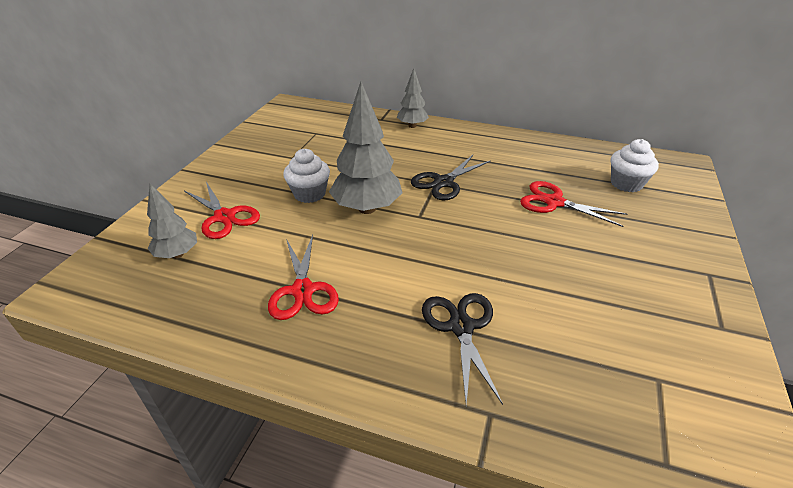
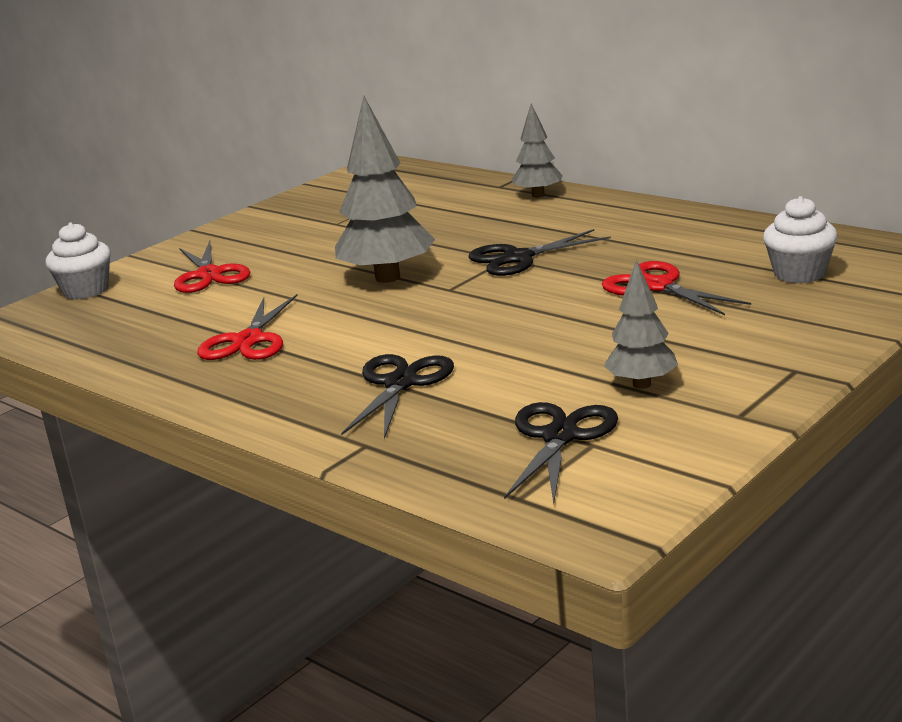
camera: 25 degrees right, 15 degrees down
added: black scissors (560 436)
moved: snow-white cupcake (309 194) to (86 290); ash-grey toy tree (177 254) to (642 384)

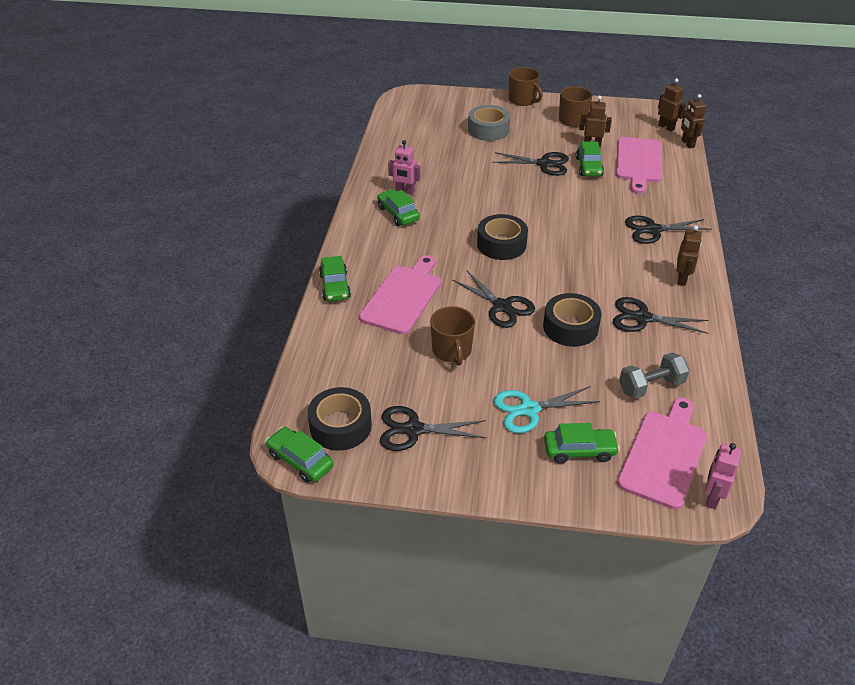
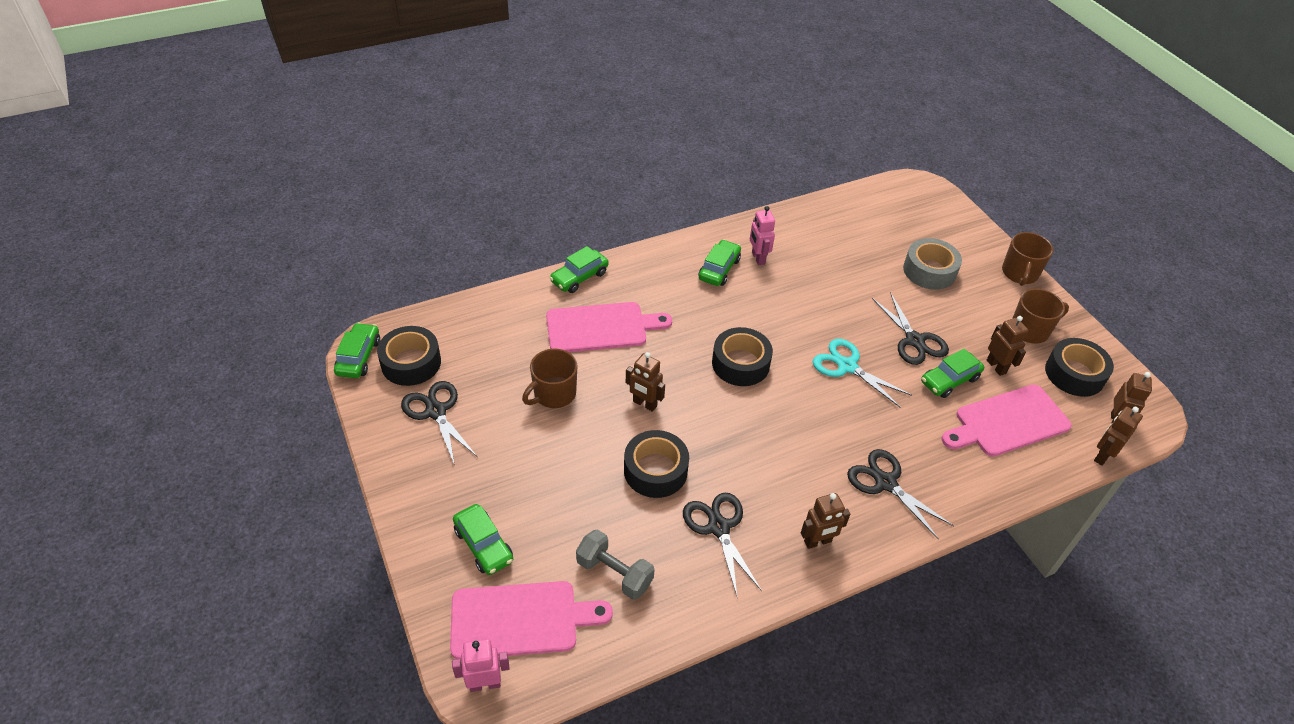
camera: 55 degrees right, 5 degrees up
added: black tape (1074 374)
moved: teal scissors (529 409) to (847 366)
replaced: black scissors (502 306) to dark brown toy robot (644 404)

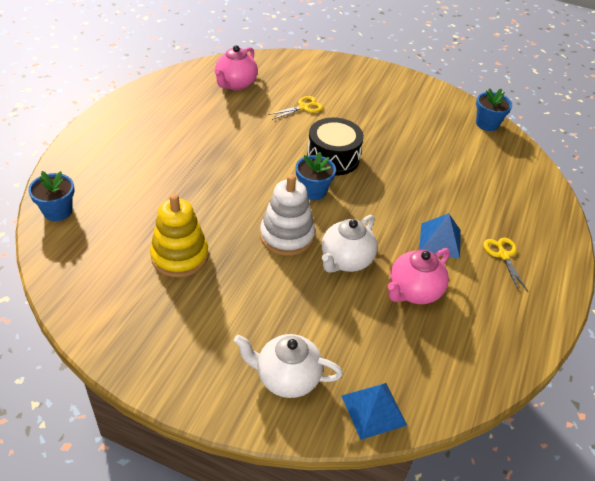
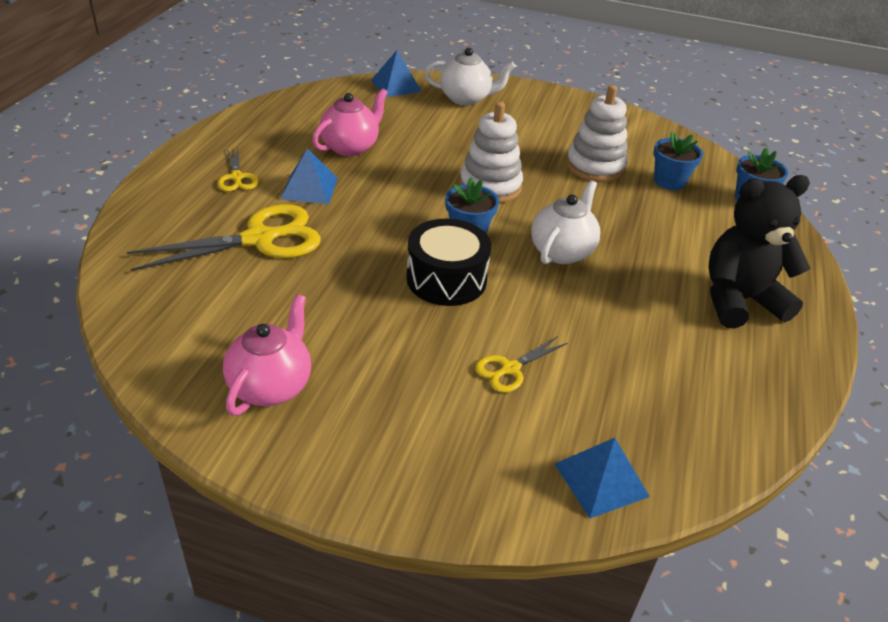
camera: 175 degrees right, 5 degrees down
added: bright yellow scissors (259 239); blue pyramid (601 480); black teddy bear (739 300)
moved: rose-pink china teapot (235 84) to (271 386); snow-white china teapot (346 261) to (562 251); blue potted plant (487 124) to (669 181)
recoloured: bright yellow stacking rings (180 256) to snow-white stacking rings (595 166)

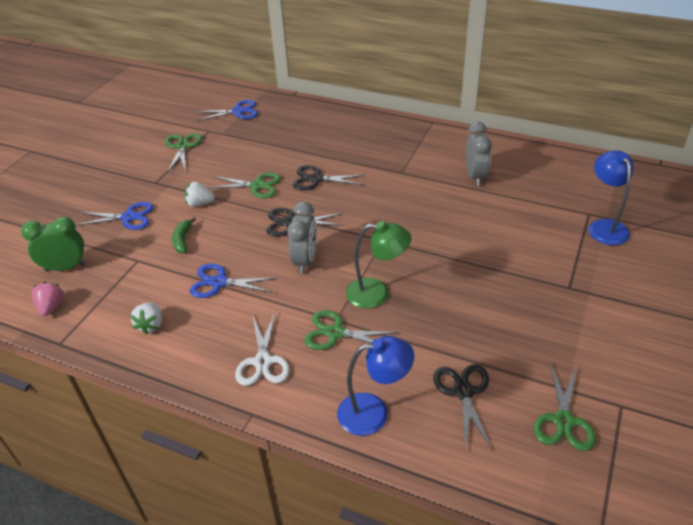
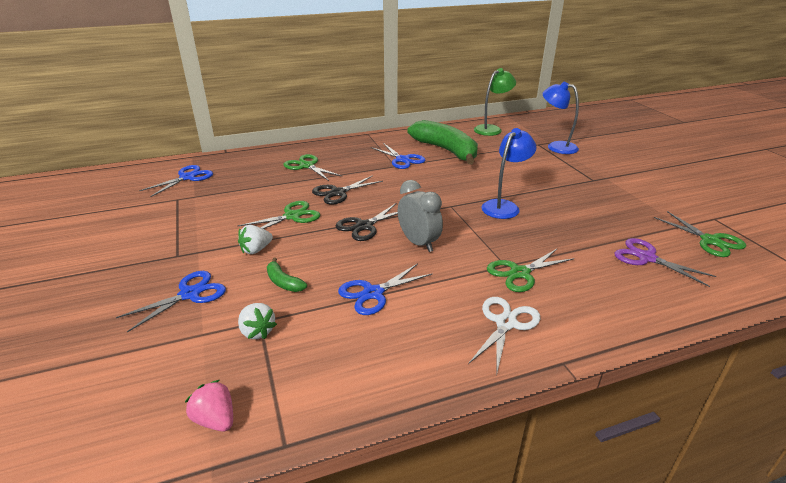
camera: 45 degrees left, 10 degrees down
removed: leaf-green bedside clock (65 267)
added: blue scissors (402 160)
moved: snow-white berry (151 325) to (257 331); leaf-green scissors (182 146) to (306 166); leaf-green reading lamp (377 293) to (491 129); blue reading lamp (374 412) to (504 206)
replaced: ash-grey bedside clock (475 176) to leaf-green banana fruit (446 150)
recoloured: black scissors (463 392) to purple scissors (646 258)
turned: snow-white scissors (263 362) = (506 323) 105 degrees counterclockwise

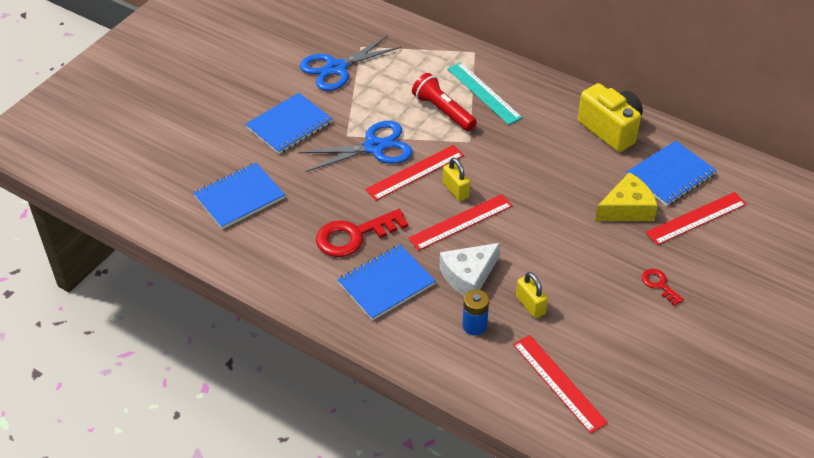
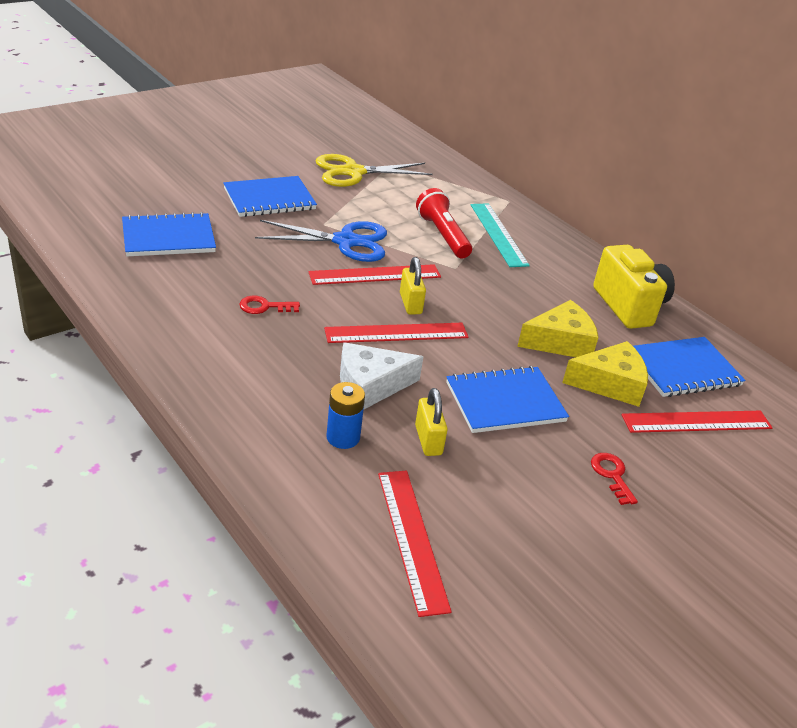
camera: 15 degrees right, 10 degrees down
added: bright yellow piece of cheese (560 342)
moved: blue notepad (386 284) to (505 402)
recoloured: blue scissors (336 68) to bright yellow scissors (353 172)
resized: red latchkey (354 236) = (264 307) x0.51

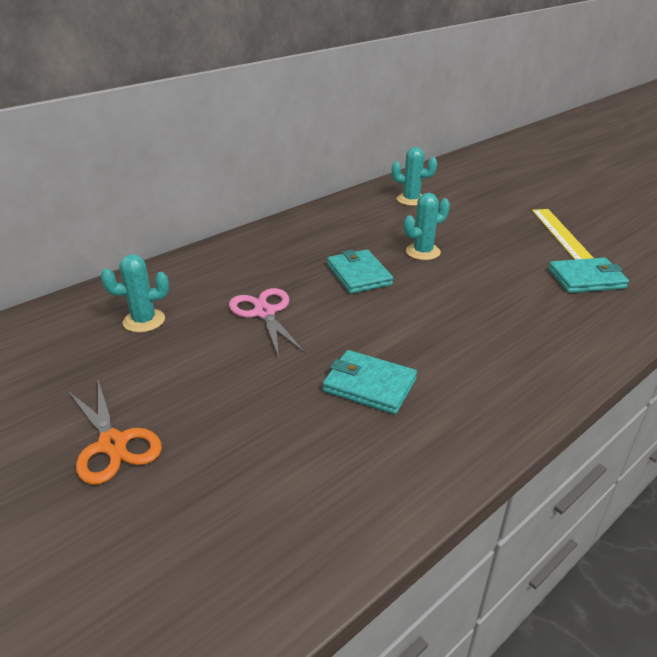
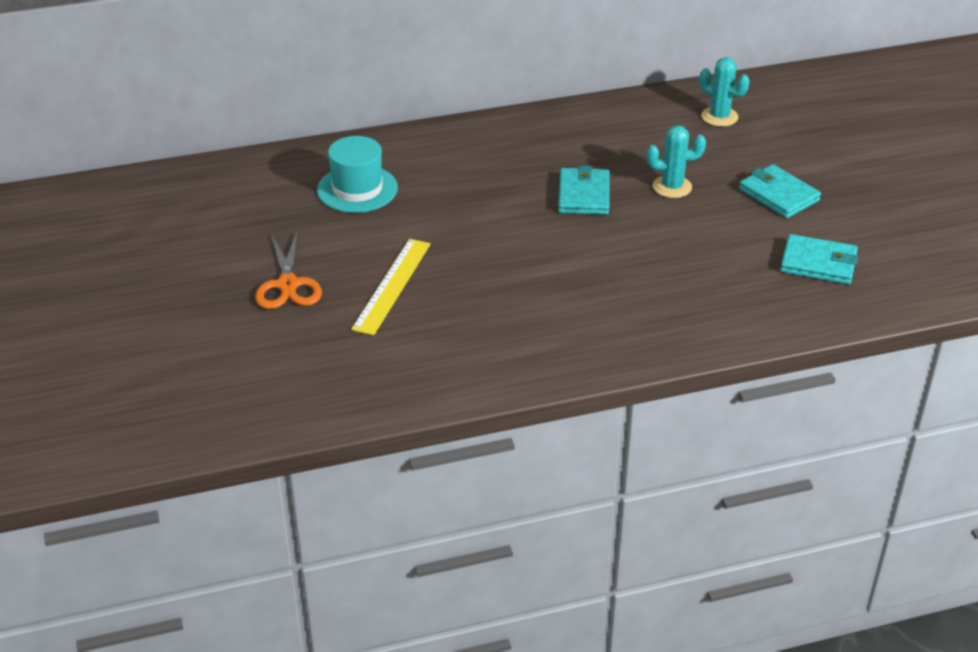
camera: 25 degrees right, 5 degrees up
removed: rose-pink scissors (264 312)
moved: bright yellow straightedge (562 235) to (392 285); teal billfold (369 385) to (779 195)
replaced: teal prickly plant (144 321) to teal tall hat (357 189)

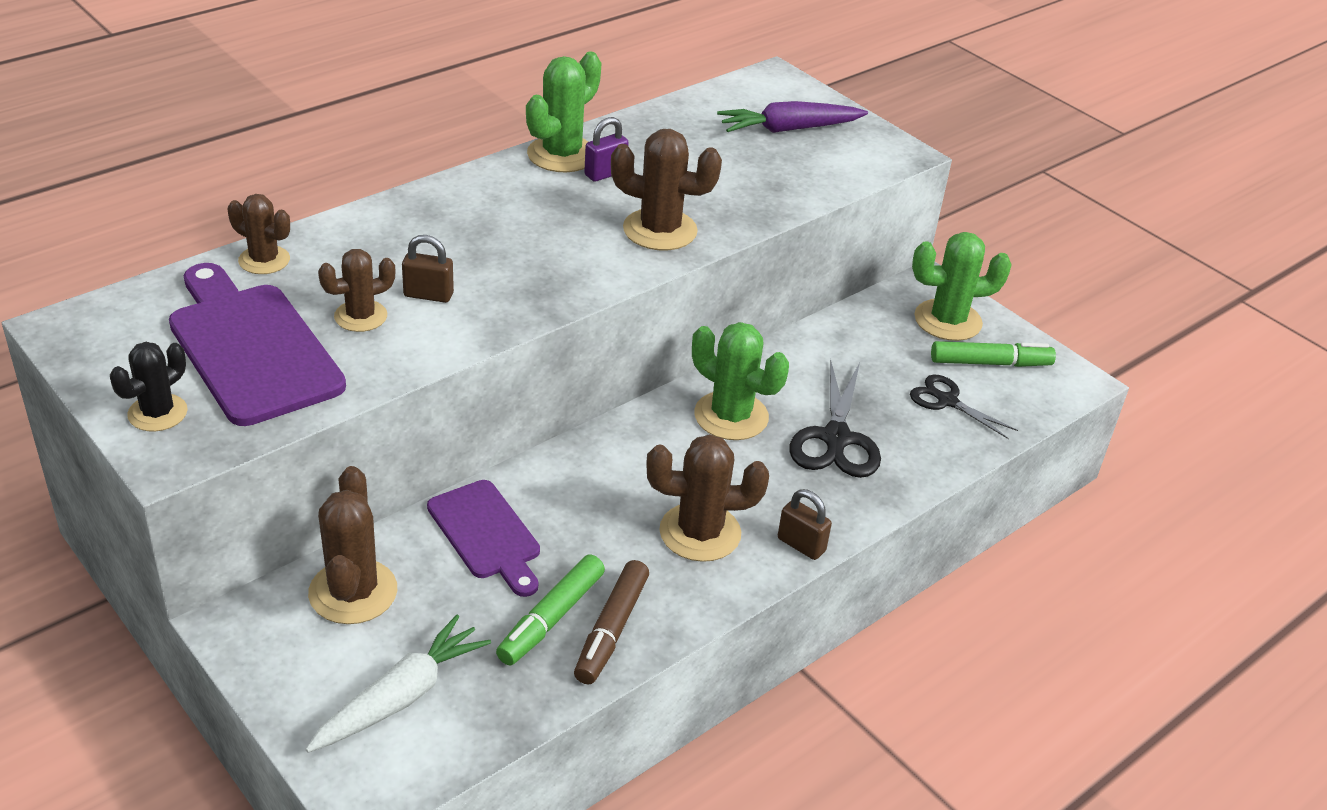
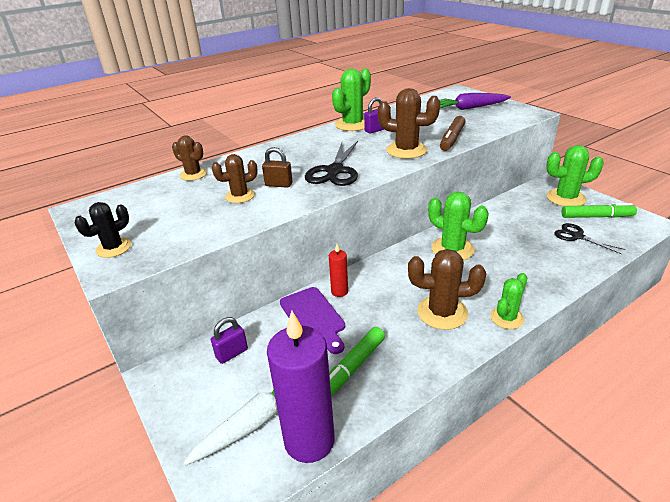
camera: 10 degrees right, 5 degrees down
removed: purple bread board (251 348)
added: purple wax candle (309 440); red wax candle (339 291)
moved: black scissors (836 438) to (335 171); dark brown felt pen (611 630) to (452 139)
replaced: dark brown prickly plant (353 592) to purple small lock (232 353); dark brown small lock (801 545) to leaf-green prickly plant (506 318)

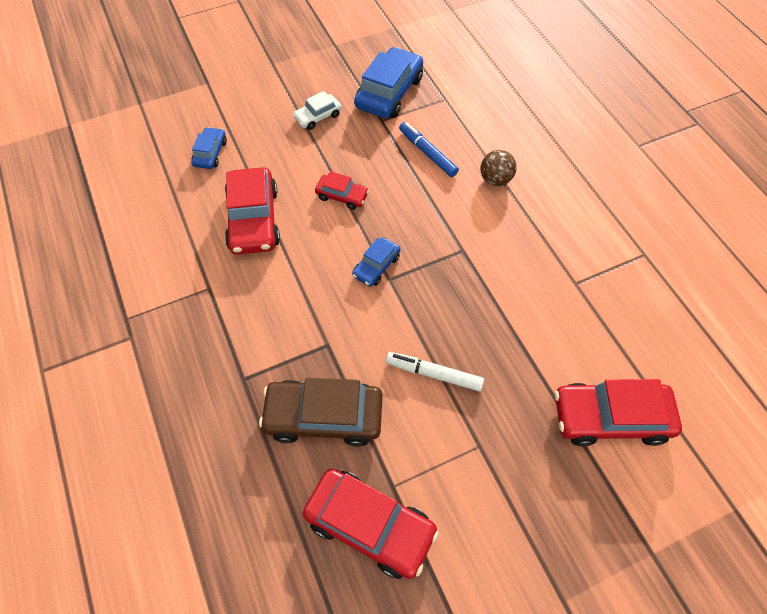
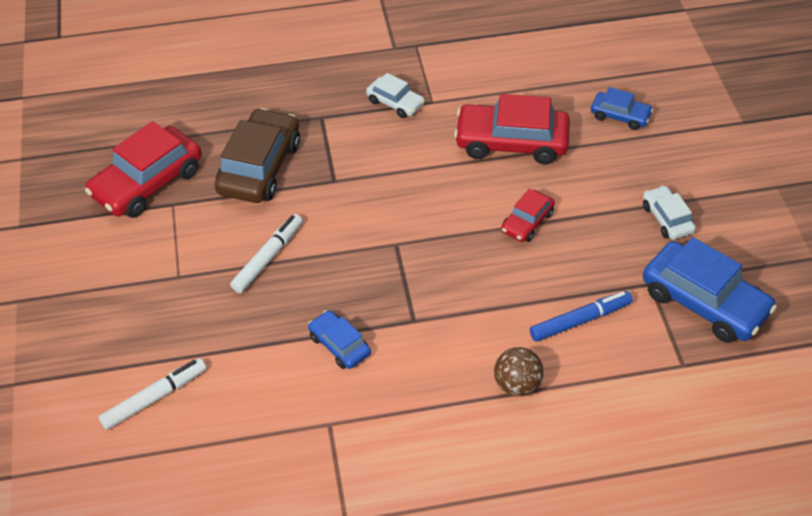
camera: 105 degrees right, 10 degrees down
added: snow-white toy car (395 103)
moved: blue toy car (376 266) to (339 345)
replaced: red toy car (610 418) to snow-white felt pen (154 398)

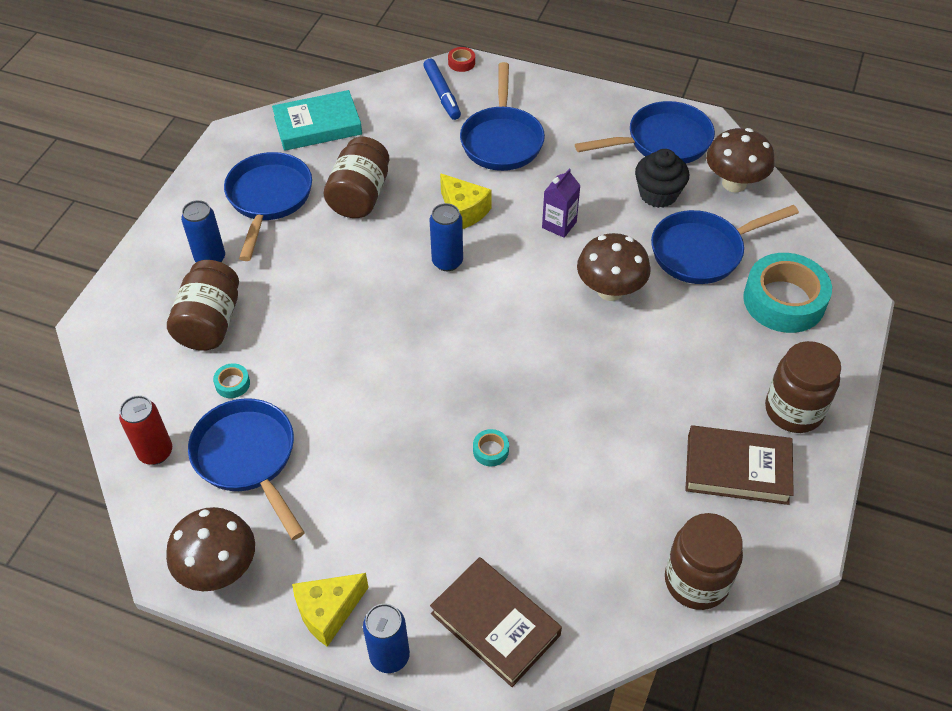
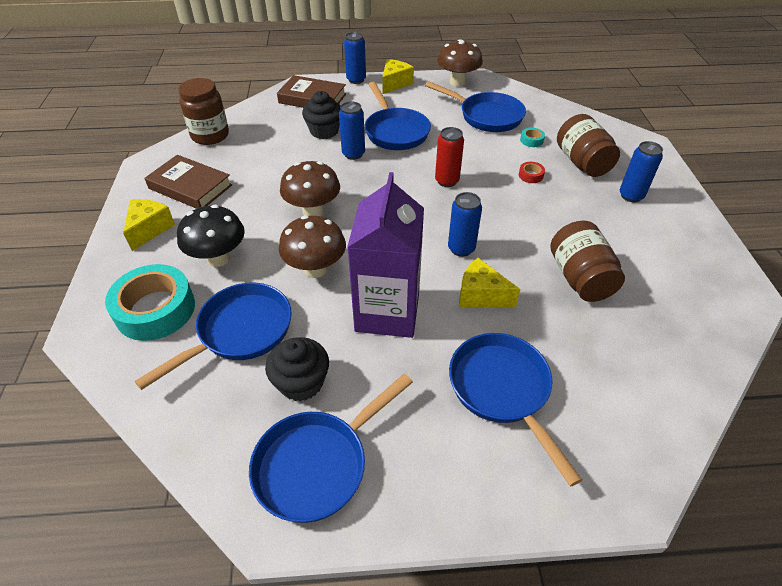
camera: 155 degrees right, 5 degrees down
removed: teal hardcover (318 125); blue felt pen (442 94)
added: black mushroom (218 258); black cupcake (324 131)
moved: dark brown mushroom (734 183) to (313 211); blue frying pan (268 199) to (395 131); red soda can (155 452) to (447 181); red tape (461 63) to (530 175)
replaced: dark brown preserve jar (793 410) to bright yellow piece of cheese (149 229); teal tape (490 450) to blue soda can (353 154)
turned: dark brown hardcover (737 469) = (190 187) 45 degrees clockwise
resized: purple carton (559 225) = (387 312) x2.21

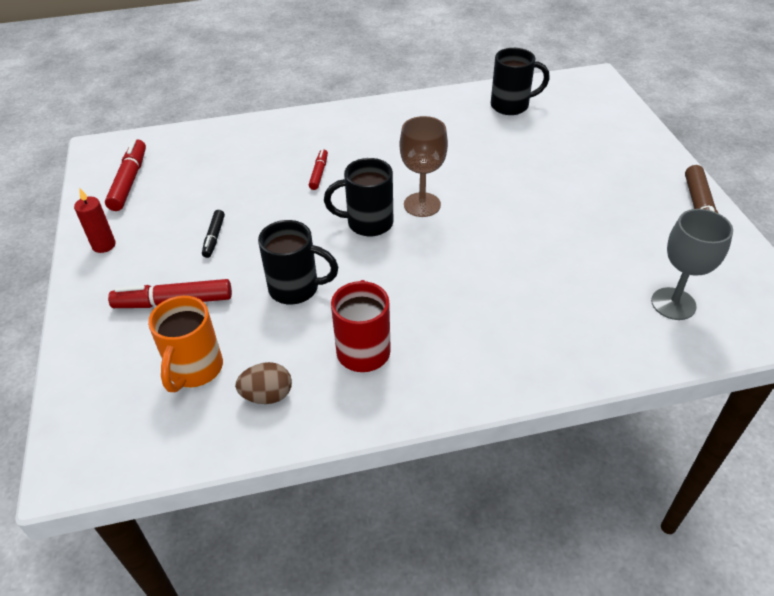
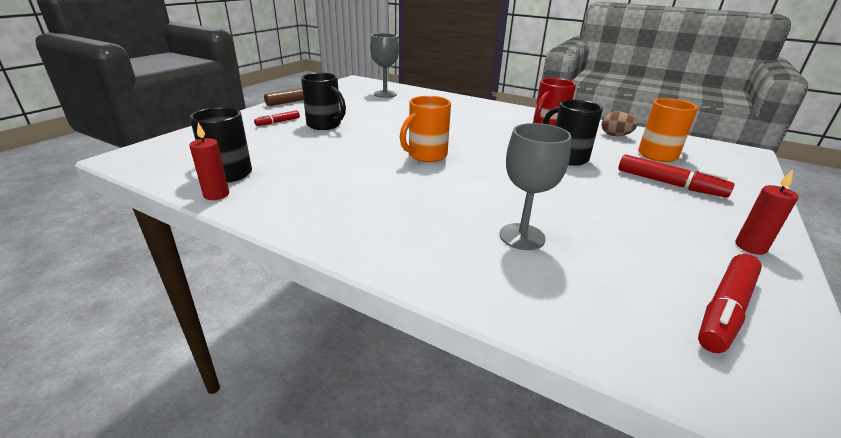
camera: 140 degrees left, 15 degrees down
removed: black felt pen (214 237)
added: red wax candle (216 195); ash-grey chalice (522 236)
moved: red felt pen (319 173) to (278 122); black tea mug (367 223) to (325 125)
replaced: dark brown chalice (422 205) to bright orange tea mug (426 156)

